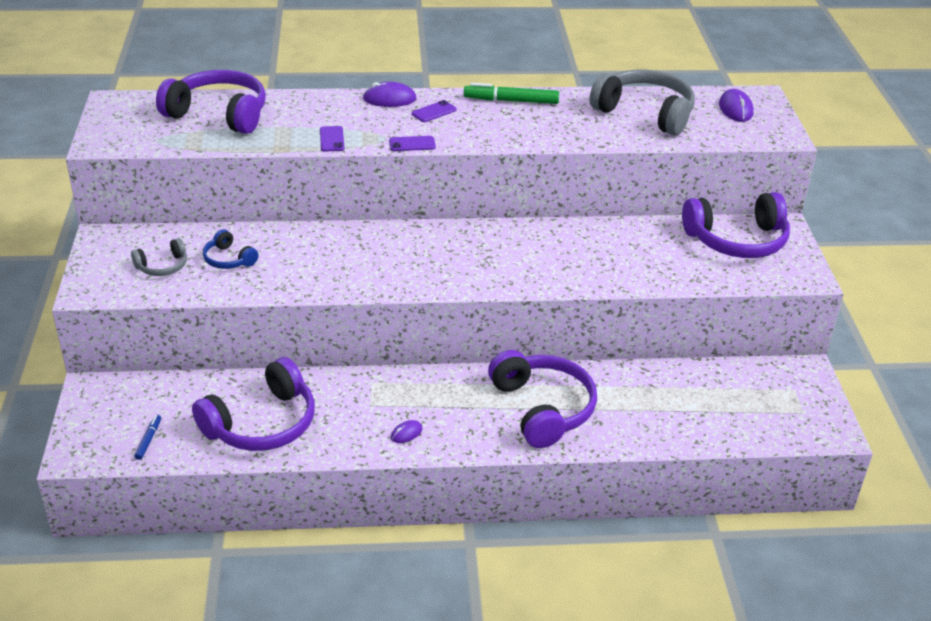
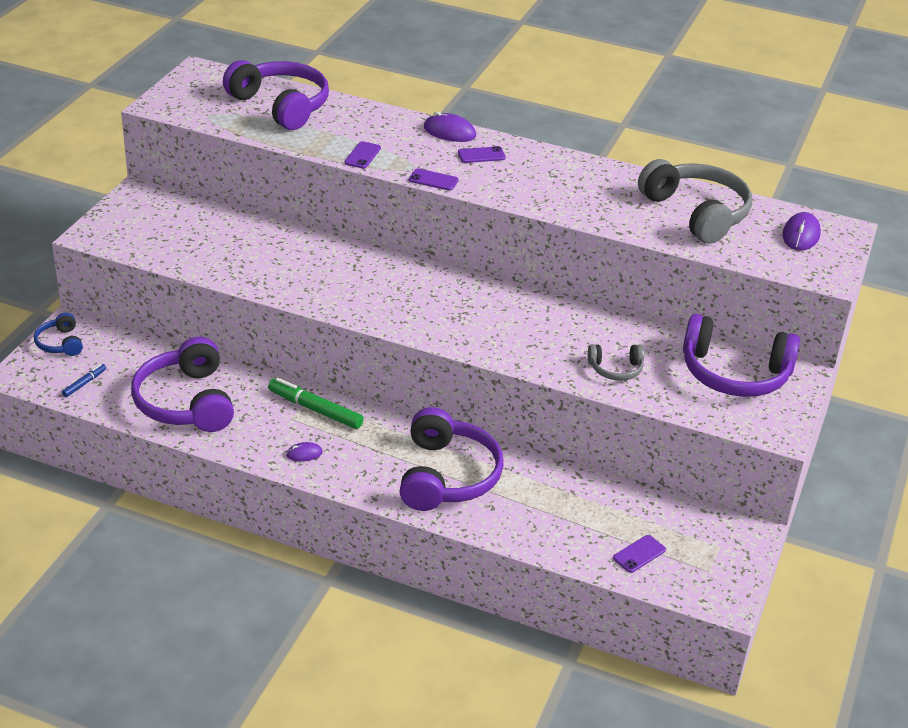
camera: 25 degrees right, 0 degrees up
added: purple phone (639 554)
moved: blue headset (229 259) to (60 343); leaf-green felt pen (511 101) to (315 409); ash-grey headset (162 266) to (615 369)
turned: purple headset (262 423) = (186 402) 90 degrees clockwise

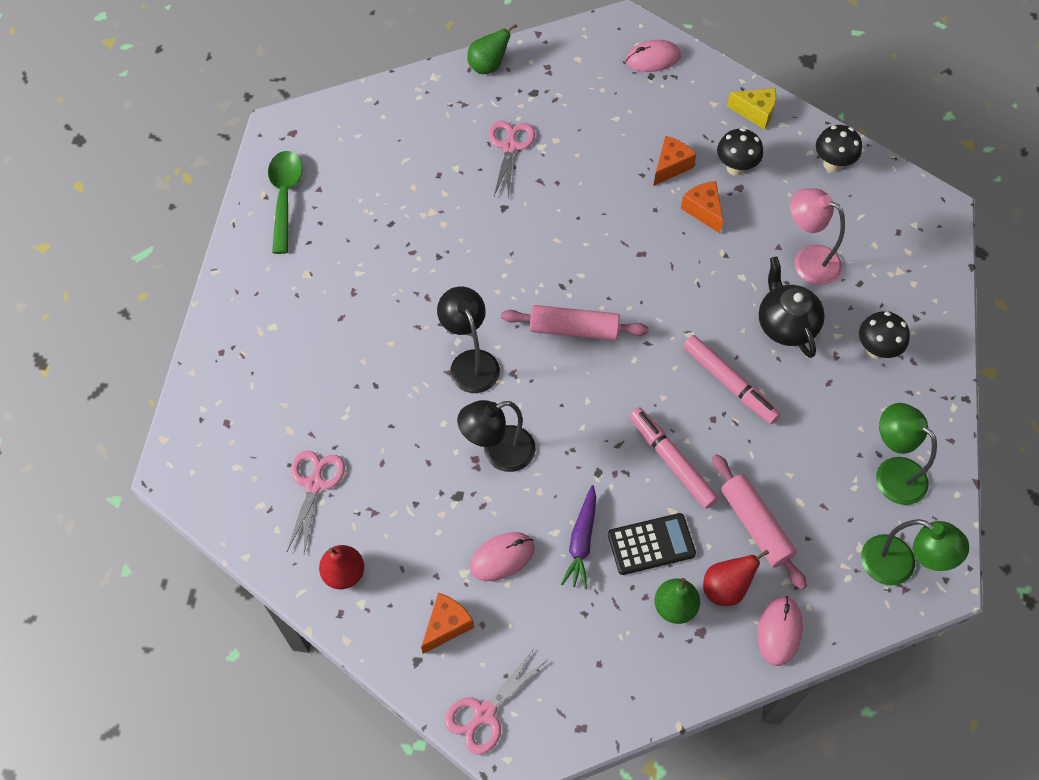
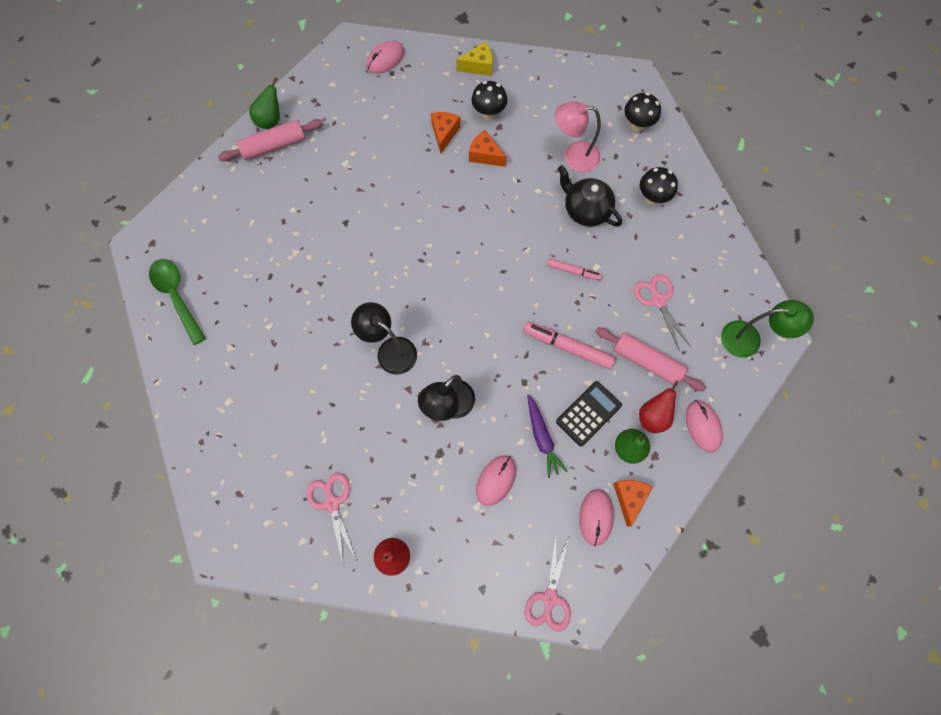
camera: 30 degrees left, 10 degrees up
removed: leaf-green reading lamp (892 473)
added: rose-pink PC mouse (596 517)
moved: rose-pink rolling pin (574 329) to (274 146); bright orange piece of cheese (446 625) to (629 498); black mushroom (832 164) to (637 125); rose-pink scissors (510 147) to (658 300)
resized: rose-pink felt pen (729 383) = (573 271) x0.61

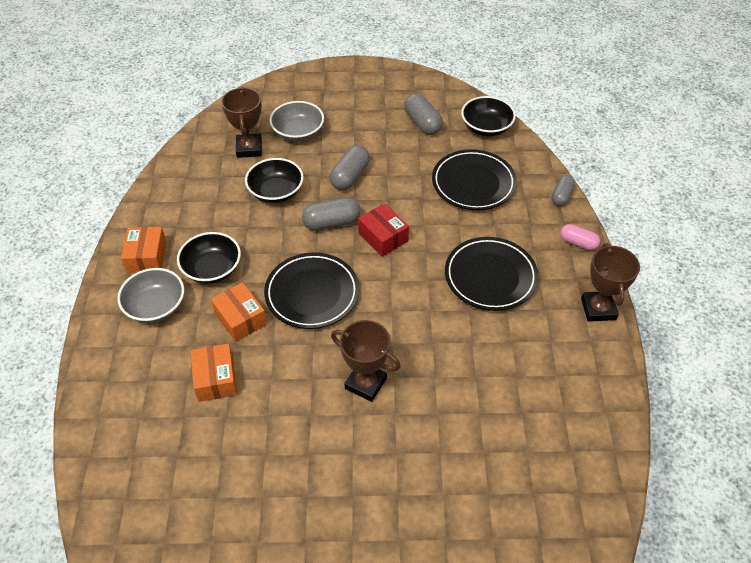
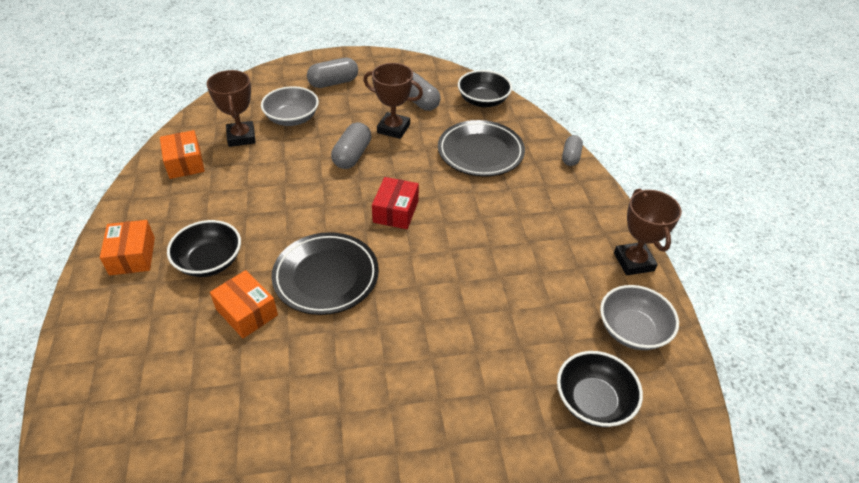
camera: 10 degrees left, 5 degrees down
removed: black dinner plate (490 277); rose-pink pill shape (578 243)
moved: bright orange package (216 379) to (185 163); ash-grey pill shape (332 222) to (333 83); dark brown trophy (365 383) to (393 129); black serving bowl (276 192) to (593 401); ash-grey serving bowl (155 306) to (632 330)
turned: red package (383 237) = (396 211) 60 degrees clockwise

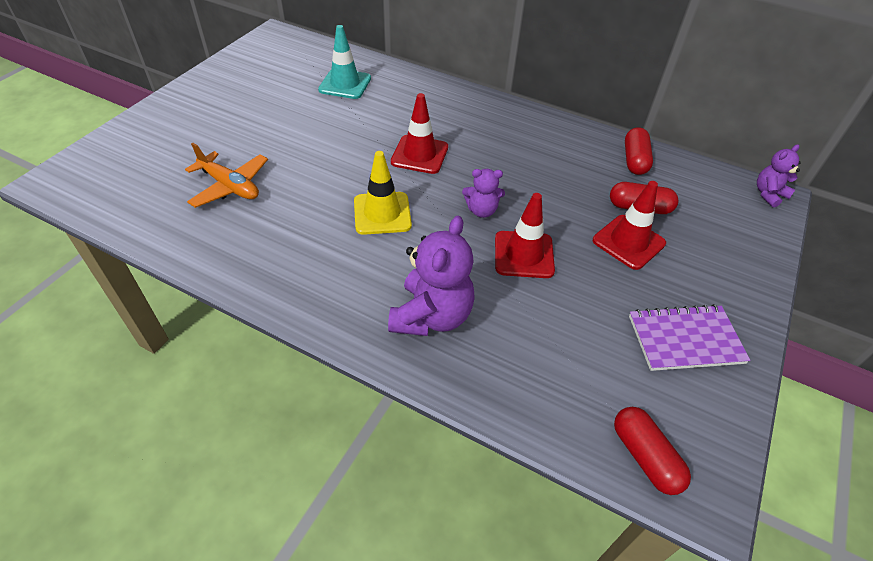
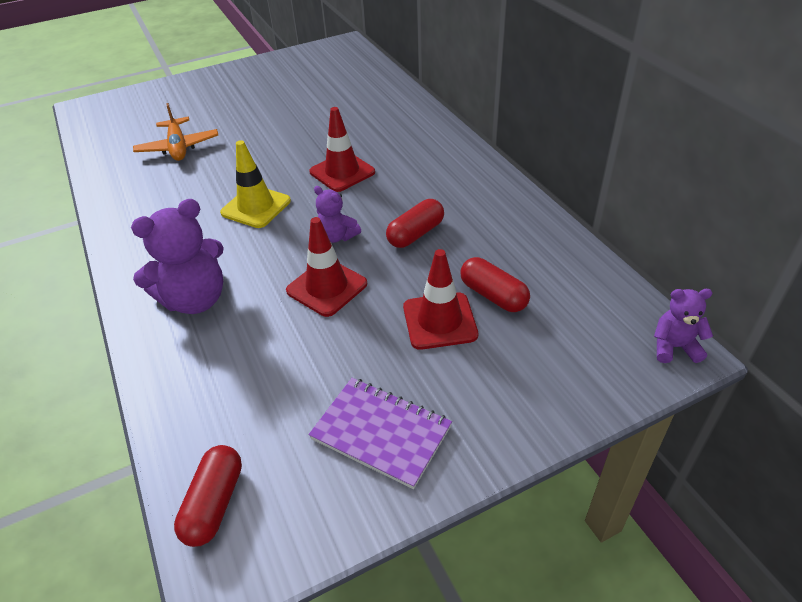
camera: 40 degrees right, 5 degrees down
removed: teal safety cone (345 84)
moved: red pill shape (634 160) to (415 234)

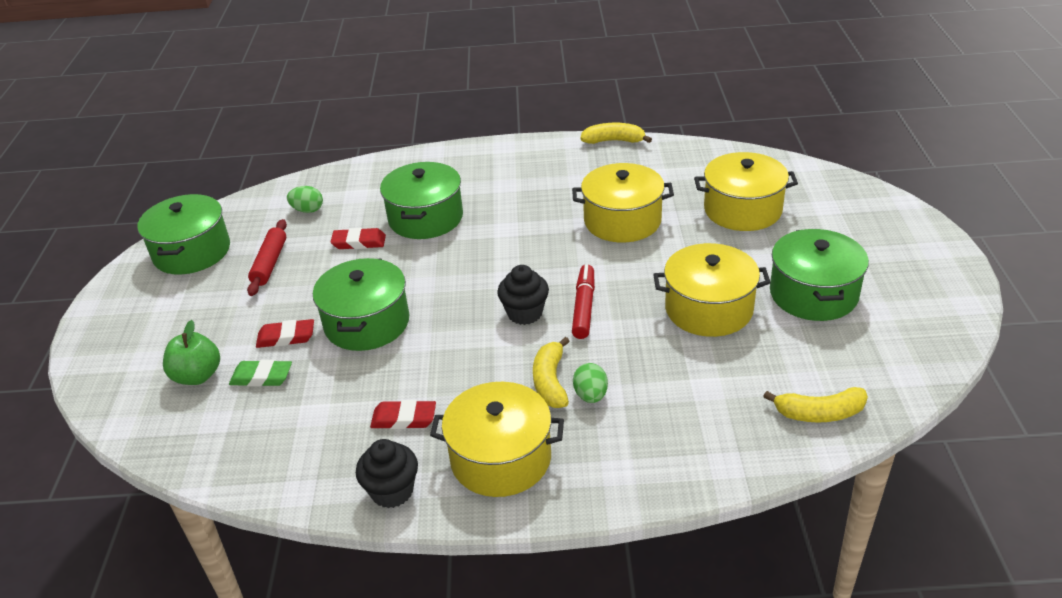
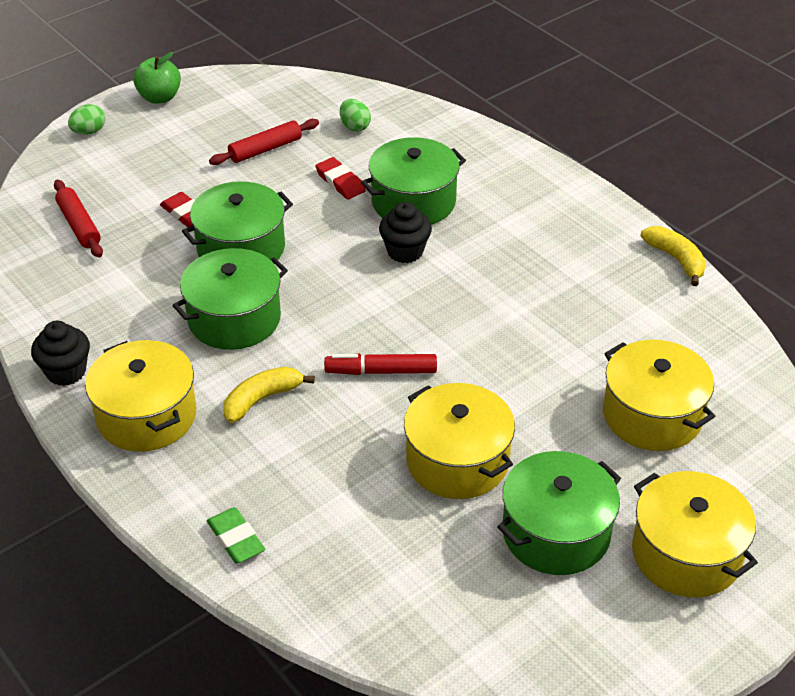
camera: 50 degrees right, 5 degrees up
removed: red pencil eraser (404 418); bright yellow banana fruit (819 413)
added: red rolling pin (79 225)
moved: leaf-green egg shape (591 395) to (89 132); leaf-green toy apple (197 376) to (159 97); leaf-green stockpot (192 252) to (234 318); leaf-green pencil eraser (261 377) to (236 539); black cupcake (525 313) to (405 251); bright yellow stockpot (622 221) to (686 554)
turned: red felt pen (584 307) = (381 371) 150 degrees counterclockwise

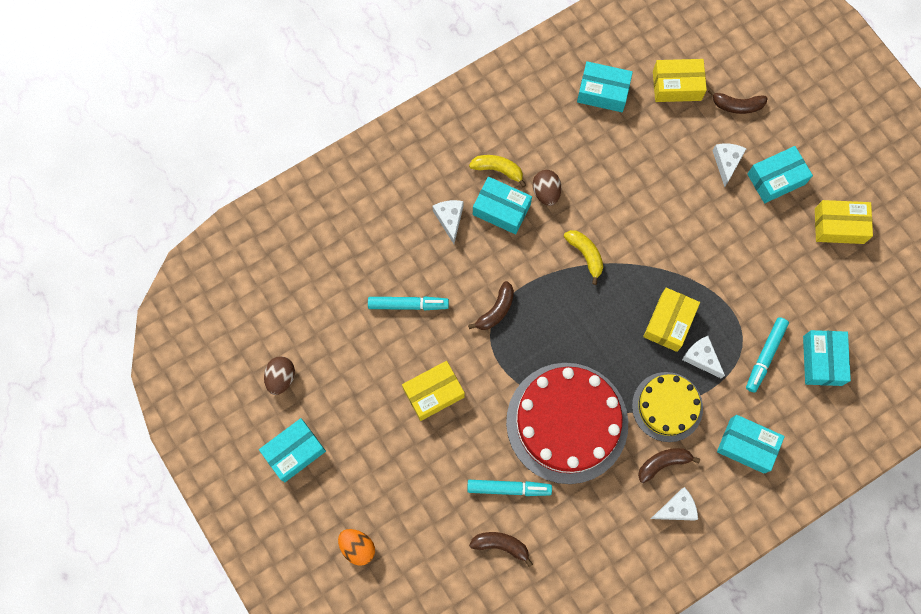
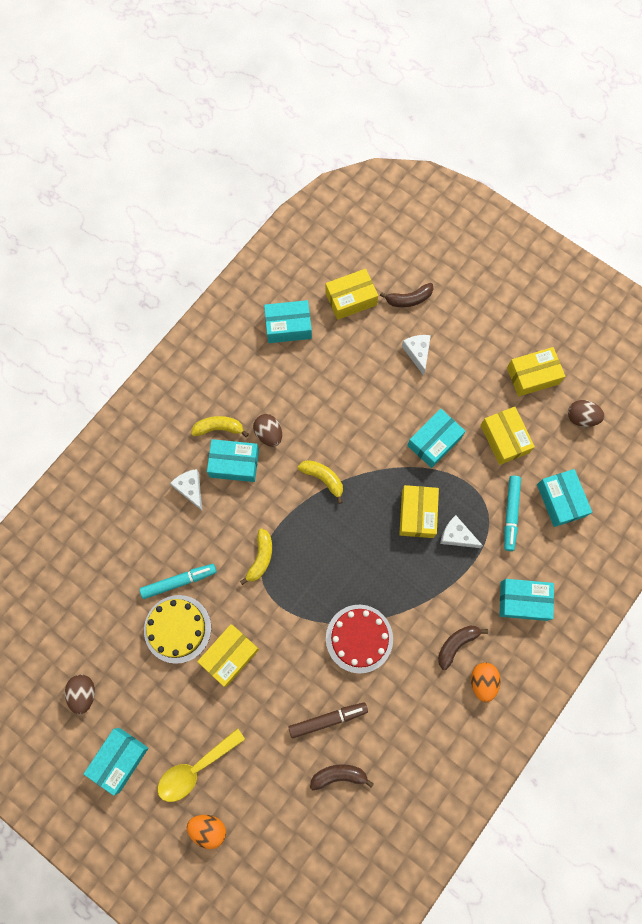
camera: 20 degrees left, 0 degrees up
added: bright yellow teaspoon (195 769); bright yellow package (504 439); dark brown egg shape (581 418)
moved: bright yellow gateau (667 406) to (177 629); teal package (776 179) to (434 441)
replaced: snow-white piece of cheese (676 508) to bright orange egg shape (482 681)
recoloured: dark brown banana fruit (496 310) to bright yellow banana fruit (260 558); teal felt pen (508 488) to dark brown felt pen (328 719)
resized: red gateau (567 422) = (359 638) x0.58

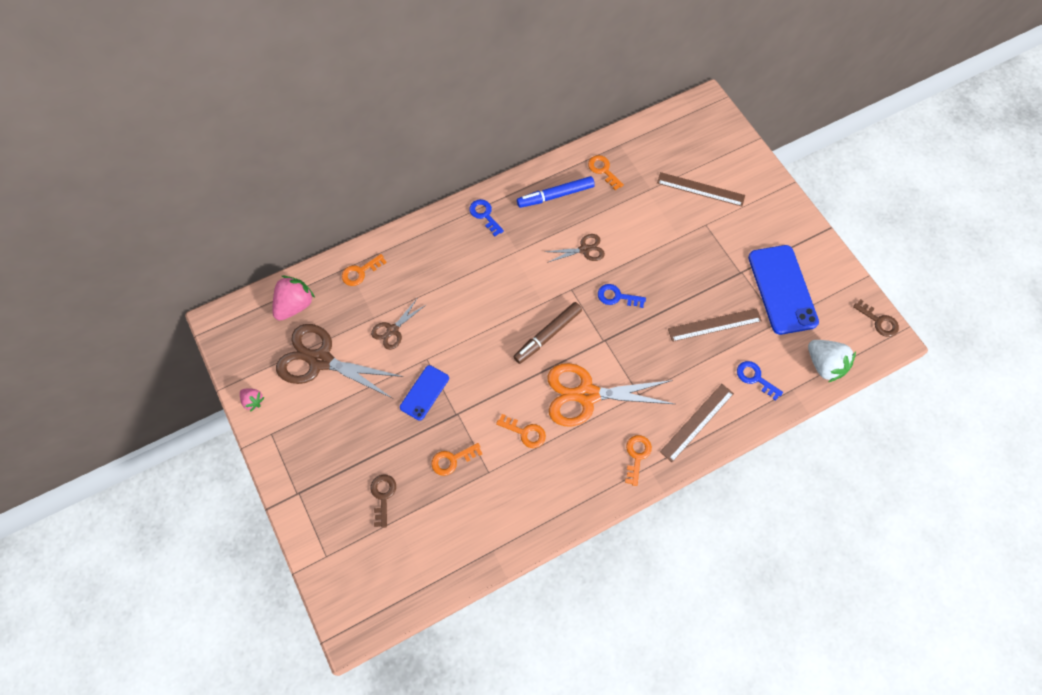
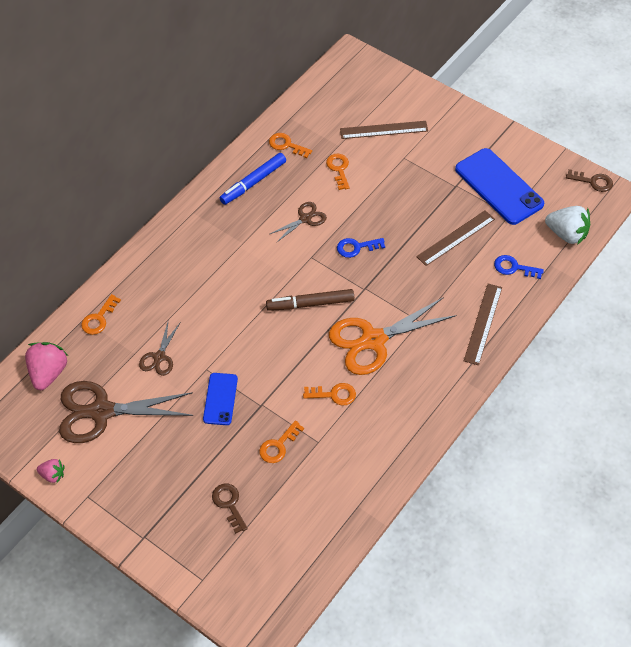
camera: 25 degrees left, 10 degrees down
removed: blue latchkey (484 215)
moved: bright orange latchkey (637 456) to (339 169)
turned: dark brown felt pen (548 335) = (310 304) 60 degrees clockwise

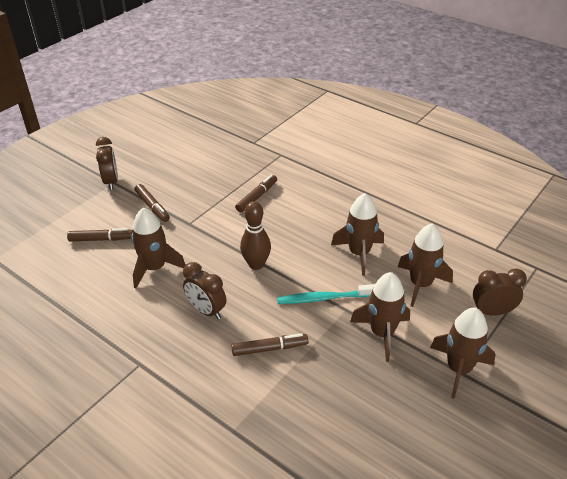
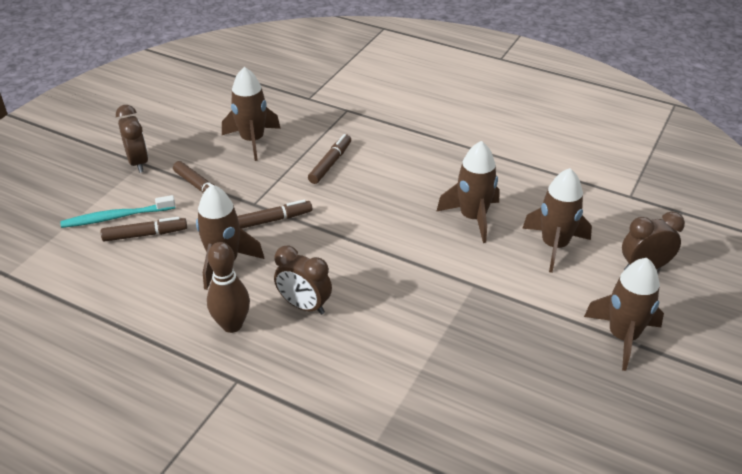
camera: 10 degrees left, 0 degrees up
moved: teal toothbrush (323 298) to (116 217); dark brown bowling pin (256 264) to (232 325); dark brown toy rocket (382 333) to (252 140); dark brown felt pen (270 349) to (272 220)

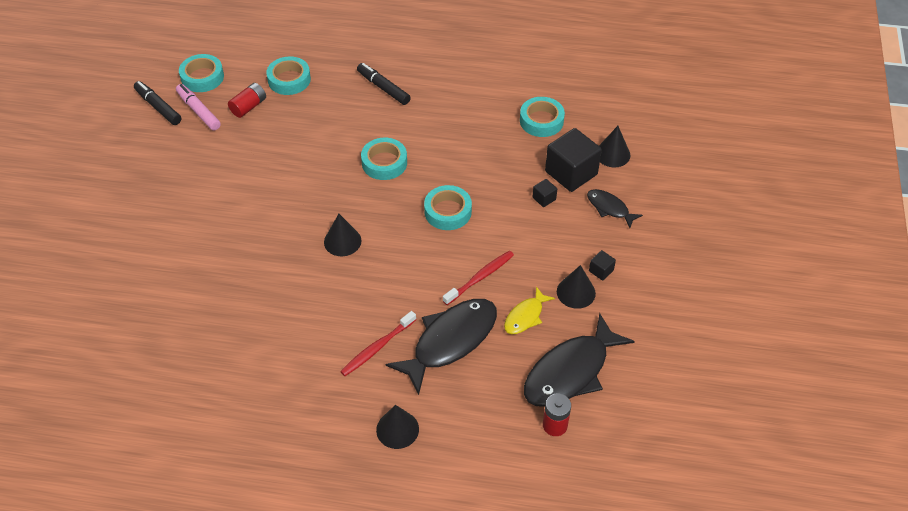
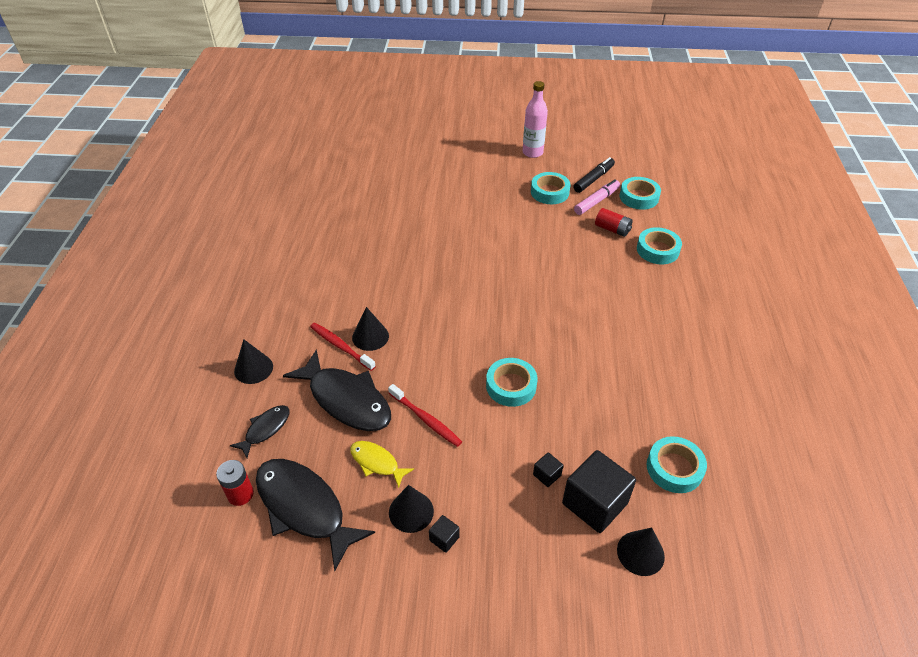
camera: 85 degrees right, 5 degrees down
removed: black felt pen (383 88)
added: rose-pink drink bottle (532 152)
moved: black fish figure (609 208) to (265 429); black solid cone (342 241) to (370 336); teal tape (384 163) to (549 192)

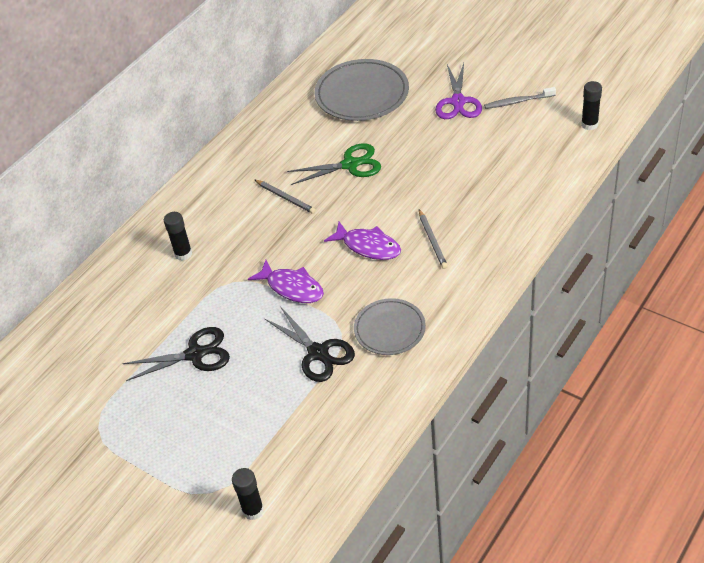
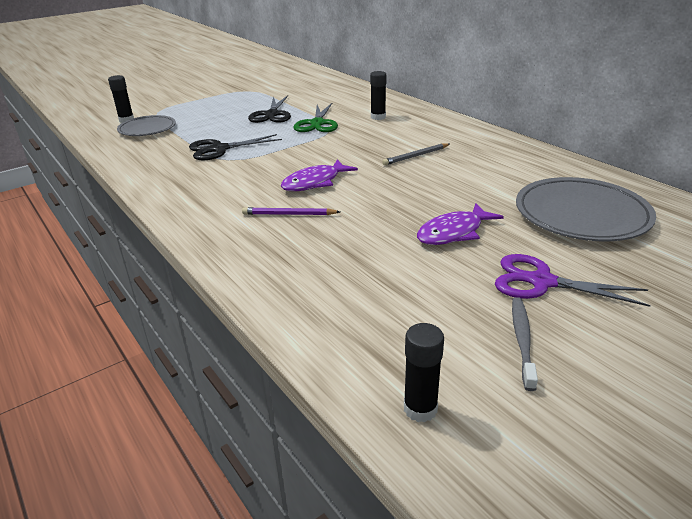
camera: 105 degrees right, 15 degrees down
moved: ash-grey dinner plate (389 329) to (147 129); leaf-green scissors (350 165) to (317 123); purple fish figure (292 287) to (453 232)
recoloured: ash-grey wooden pencil (432 240) to purple wooden pencil (289 214)

